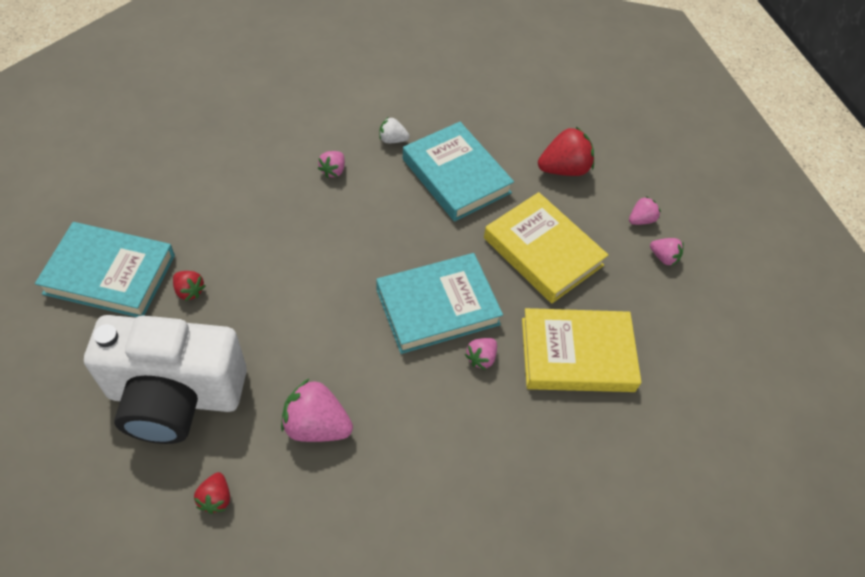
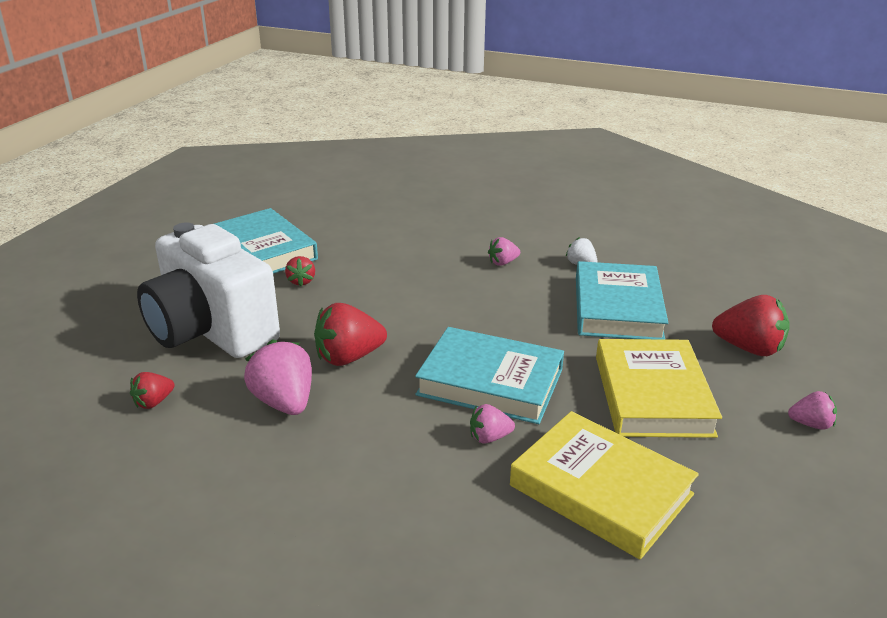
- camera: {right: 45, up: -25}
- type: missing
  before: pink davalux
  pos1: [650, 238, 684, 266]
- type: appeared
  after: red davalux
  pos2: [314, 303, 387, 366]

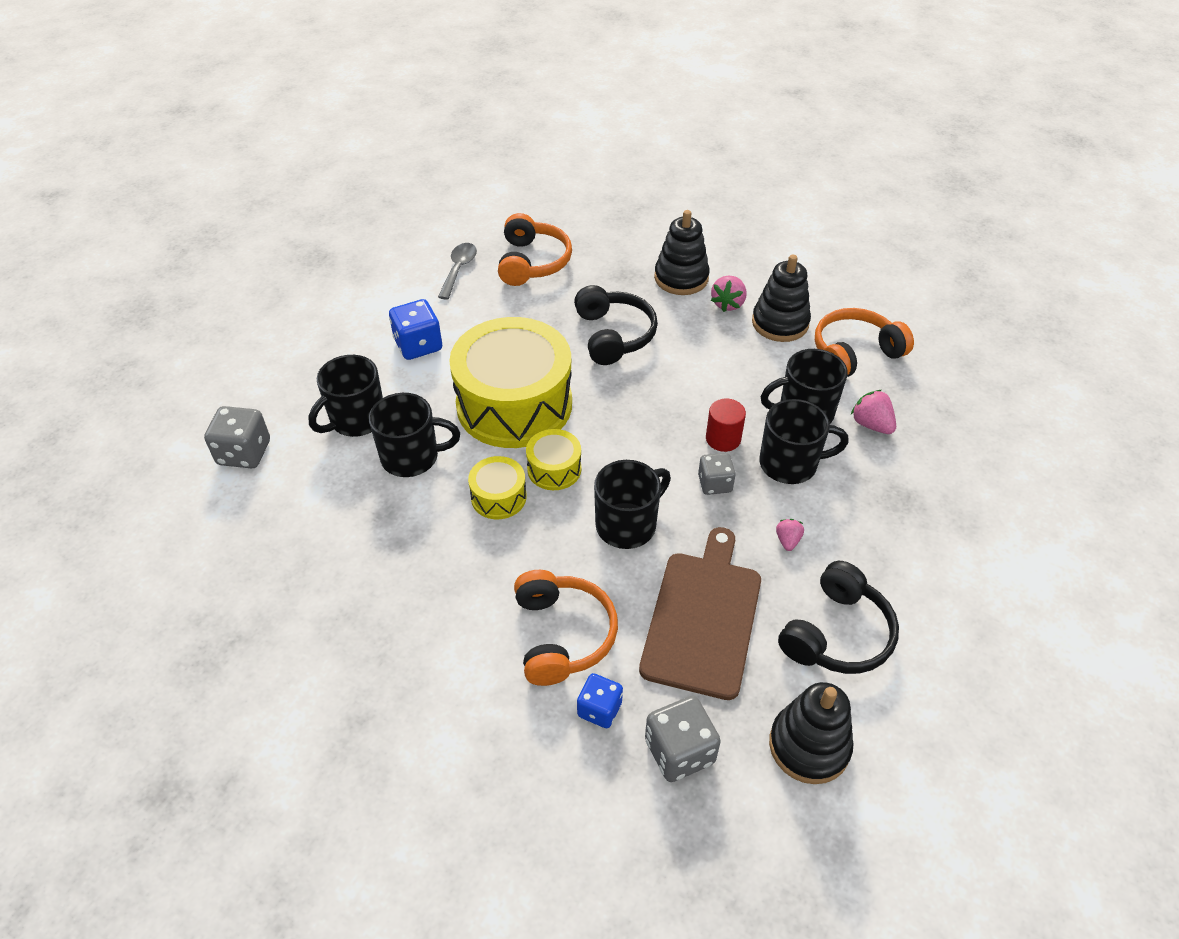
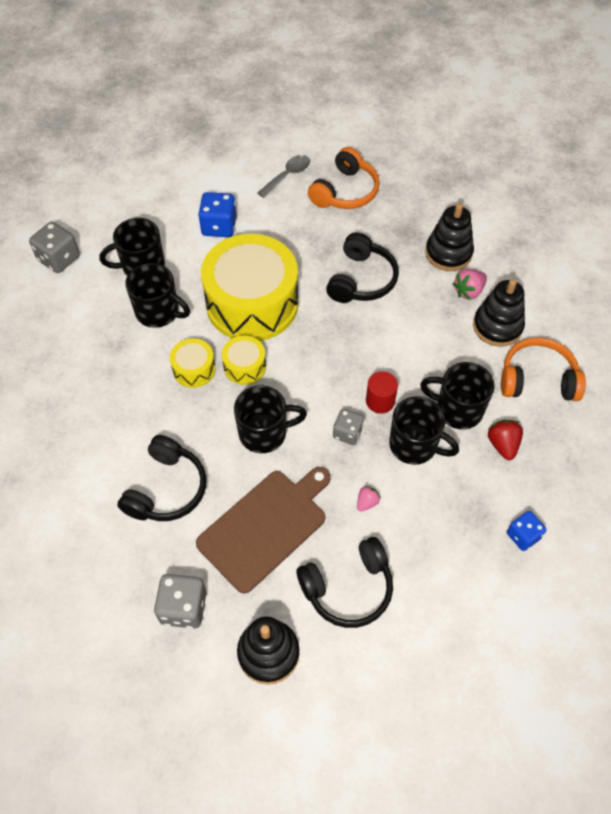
- camera: {right: 30, up: 10}
- type: relocated
  before: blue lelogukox
  pos1: [577, 673, 623, 728]
  pos2: [507, 511, 547, 551]
- type: colour
  before: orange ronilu
  after: black ronilu
  pos1: [514, 570, 618, 686]
  pos2: [118, 435, 206, 521]
- type: colour
  before: pink davalux
  after: red davalux
  pos1: [851, 390, 896, 434]
  pos2: [488, 420, 523, 460]

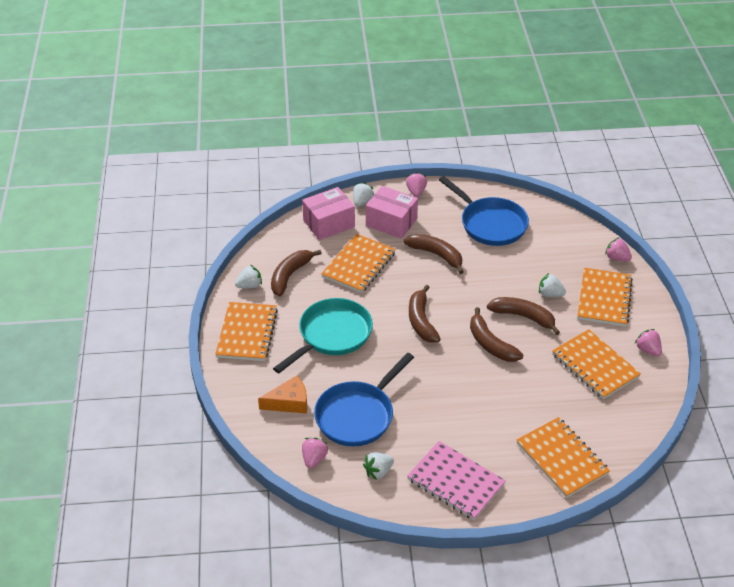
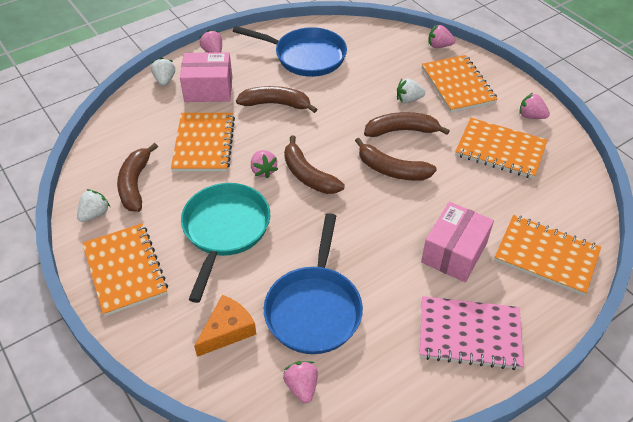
- camera: {right: -30, up: 5}
- type: missing
  before: white davalux
  pos1: [363, 452, 394, 480]
- type: appeared
  after: pink davalux
  pos2: [251, 150, 278, 179]
- type: relocated
  before: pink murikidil
  pos1: [302, 187, 355, 240]
  pos2: [421, 202, 494, 282]

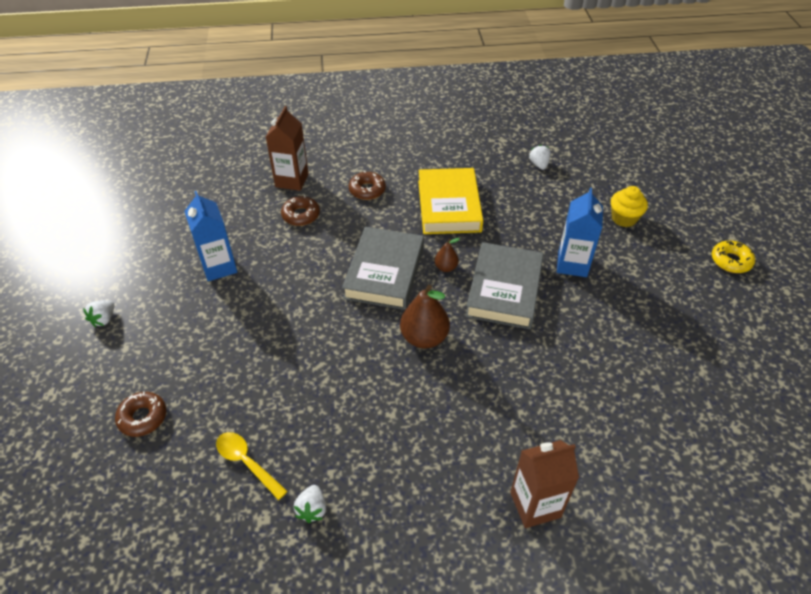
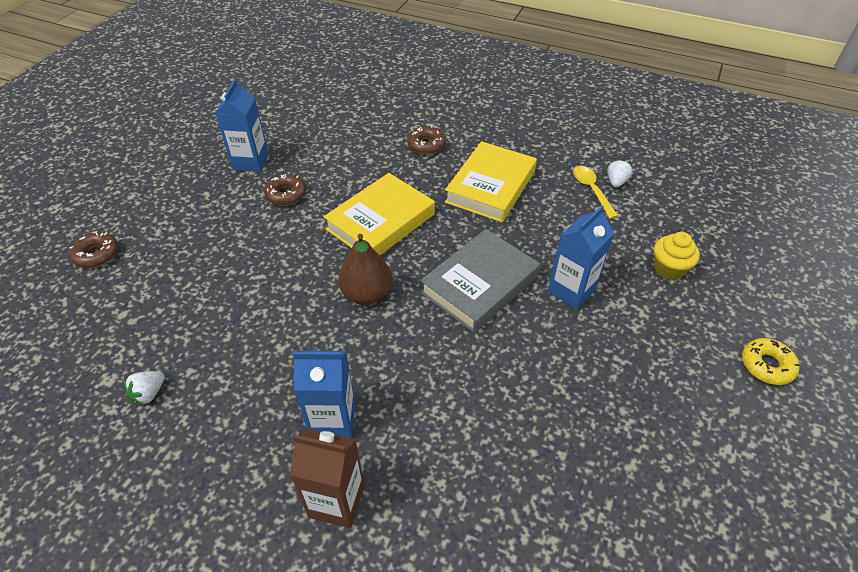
- camera: {right: 30, up: 0}
- type: missing
  before: white davalux
  pos1: [83, 300, 114, 327]
- type: missing
  before: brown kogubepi
  pos1: [266, 106, 309, 191]
- type: missing
  before: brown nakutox
  pos1: [435, 238, 460, 272]
- type: appeared
  after: blue kogubepi
  pos2: [293, 351, 355, 439]
- type: relocated
  before: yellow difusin
  pos1: [216, 432, 288, 500]
  pos2: [573, 166, 618, 219]
- type: relocated
  before: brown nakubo
  pos1: [281, 195, 320, 226]
  pos2: [264, 174, 306, 206]
- type: colour
  before: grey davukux
  after: yellow davukux
  pos1: [342, 227, 424, 310]
  pos2: [324, 173, 435, 255]

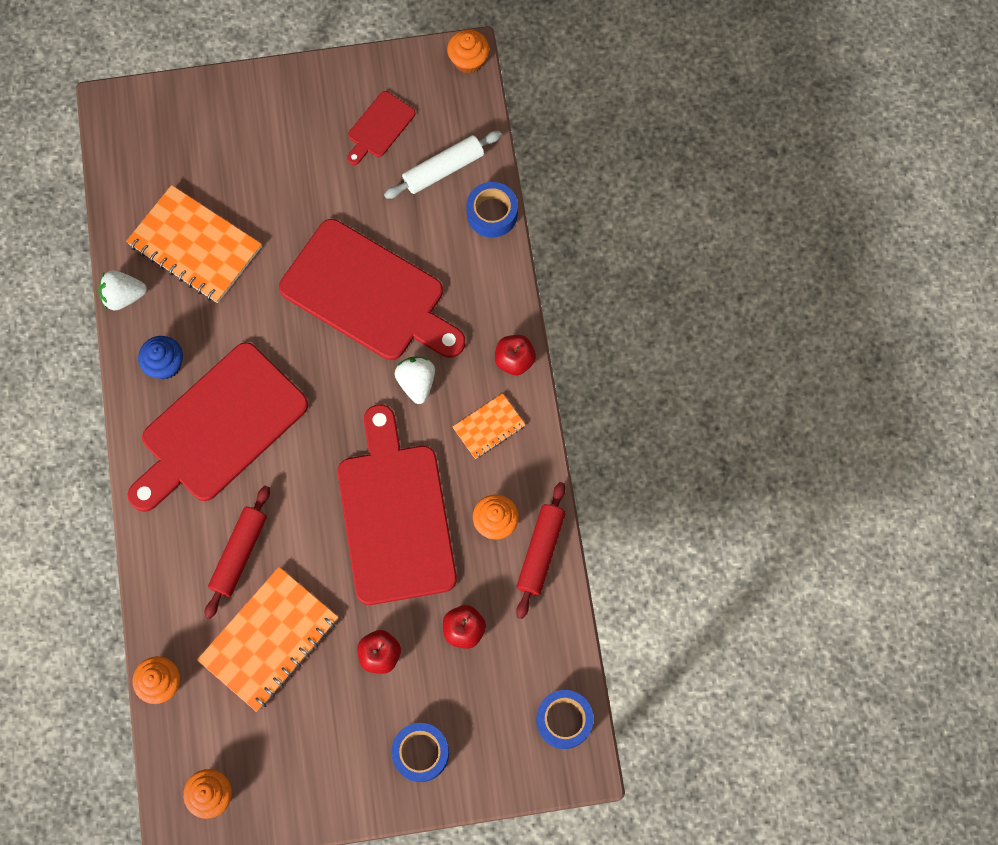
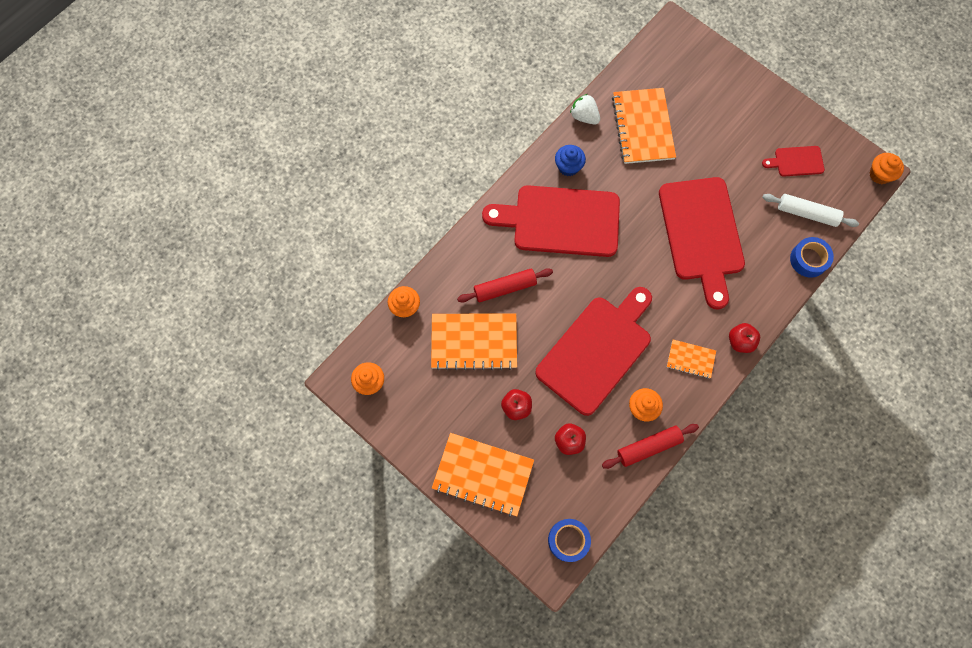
- camera: {right: 50, up: 0}
- type: missing
  before: white davalux
  pos1: [395, 356, 435, 404]
- type: exchanged
  before: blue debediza
  after: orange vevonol
  pos1: [391, 723, 449, 782]
  pos2: [432, 433, 534, 517]

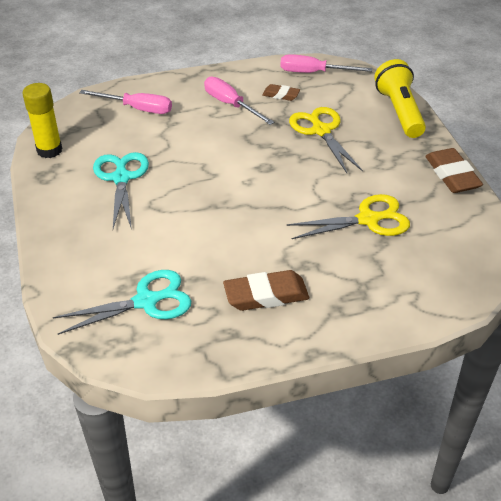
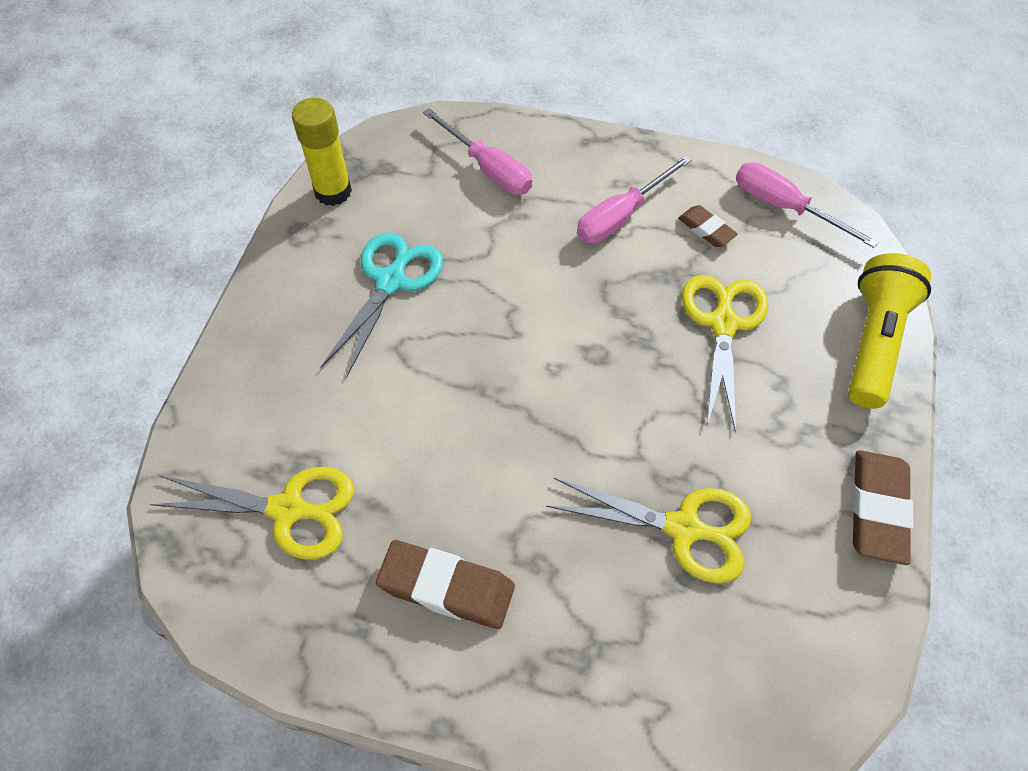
- camera: {right: 30, up: 15}
- type: colour
  before: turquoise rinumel
  after: yellow rinumel
  pos1: [53, 270, 191, 335]
  pos2: [150, 467, 354, 560]
- type: spun
  before: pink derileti
  pos1: [204, 77, 274, 125]
  pos2: [577, 155, 692, 244]
  turn: -120

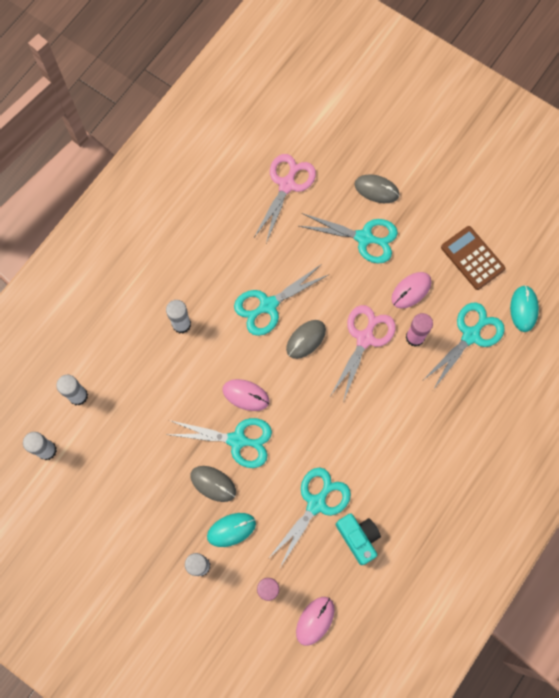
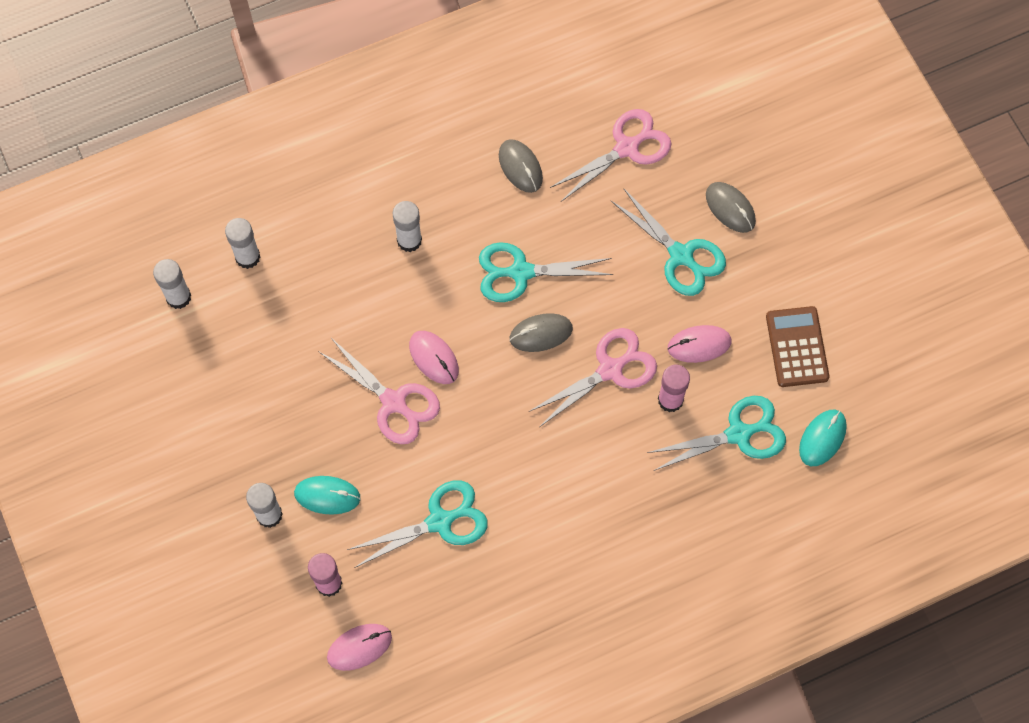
- camera: {right: 30, up: -5}
- type: missing
  before: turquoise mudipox
  pos1: [336, 513, 381, 565]
- type: relocated
  before: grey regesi
  pos1: [190, 466, 236, 502]
  pos2: [499, 139, 543, 193]
- type: colour
  before: turquoise rinumel
  after: pink rinumel
  pos1: [166, 418, 272, 468]
  pos2: [318, 338, 440, 444]

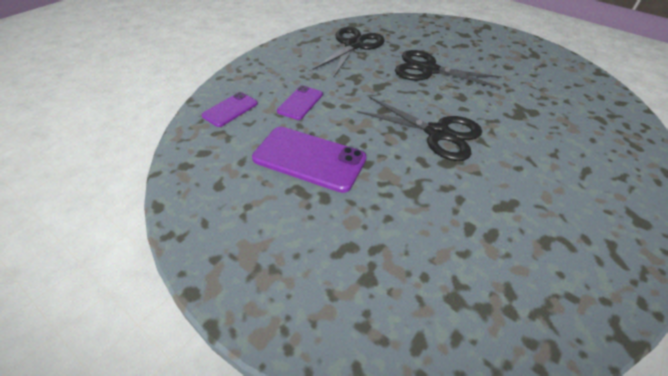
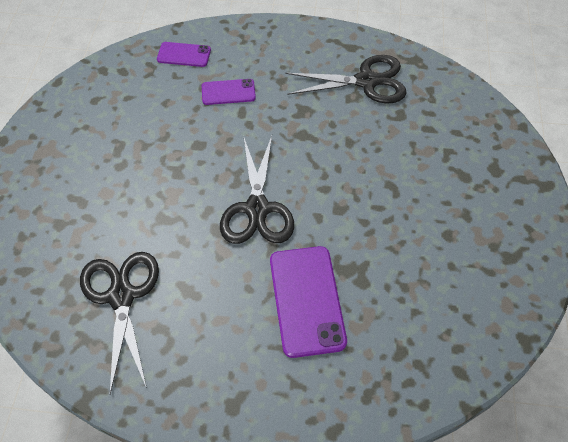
- camera: {right: 60, up: 10}
- type: relocated
  before: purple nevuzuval
  pos1: [252, 127, 367, 193]
  pos2: [270, 246, 347, 358]
- type: relocated
  before: black rinumel
  pos1: [395, 50, 502, 89]
  pos2: [80, 252, 159, 394]

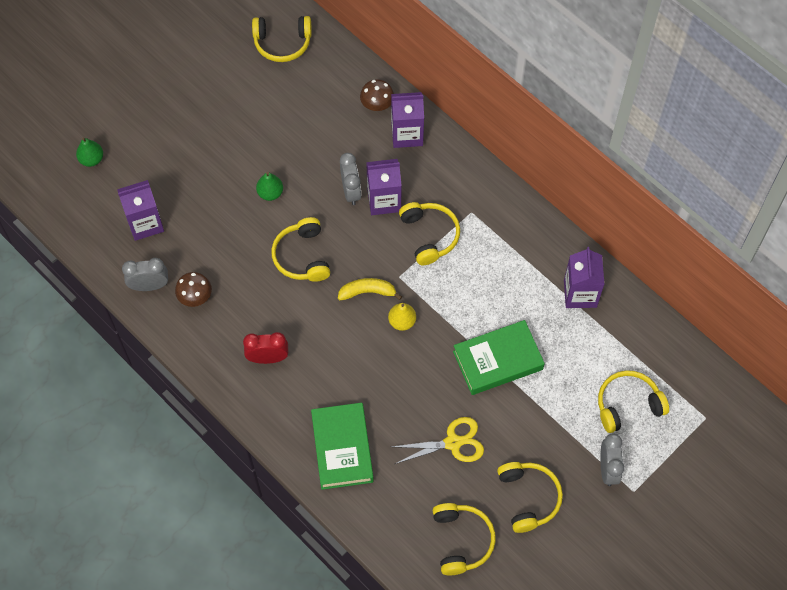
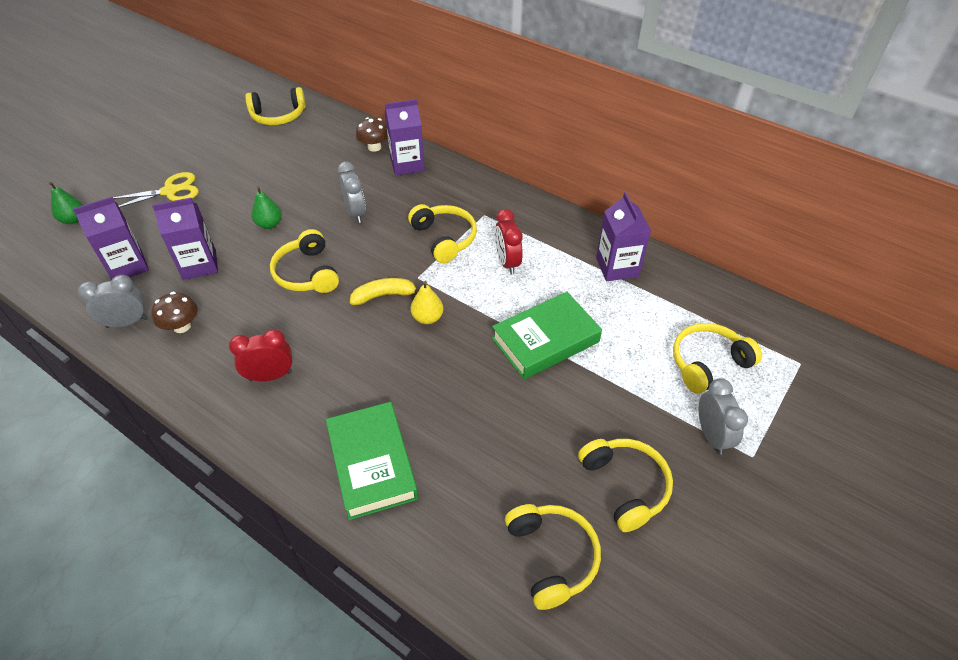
- camera: {right: -10, up: -15}
- type: appeared
  after: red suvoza
  pos2: [495, 209, 523, 275]
- type: relocated
  before: purple kogubepi
  pos1: [366, 159, 402, 215]
  pos2: [152, 198, 218, 280]
- type: relocated
  before: yellow rinumel
  pos1: [391, 417, 484, 464]
  pos2: [113, 172, 199, 208]

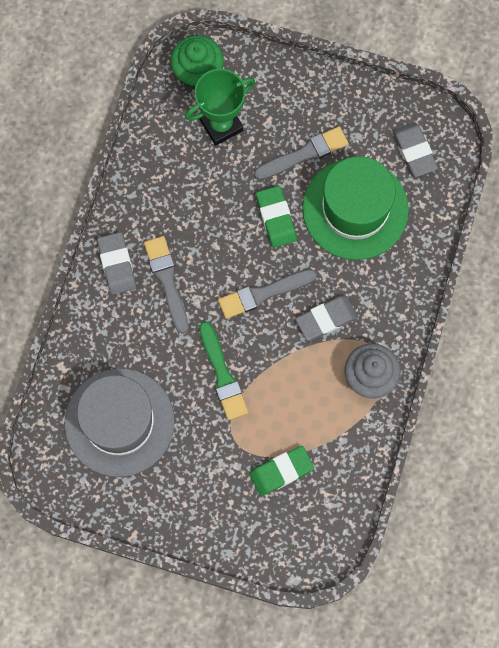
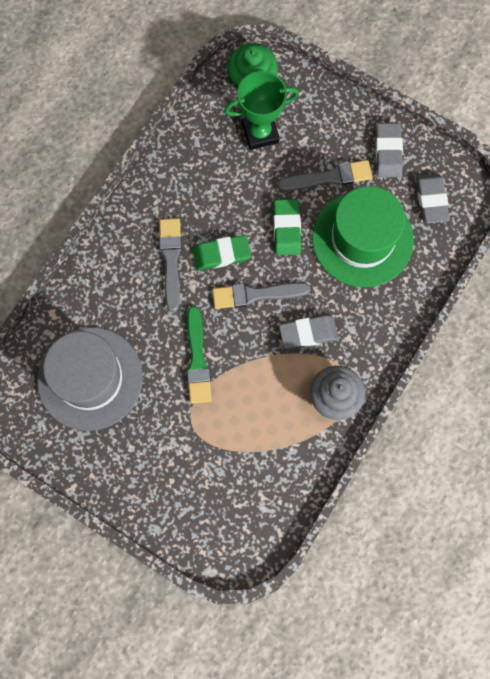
- camera: {right: 15, up: 0}
- type: relocated
  before: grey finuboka
  pos1: [97, 232, 136, 295]
  pos2: [375, 123, 403, 177]
- type: relocated
  before: green finuboka
  pos1: [249, 446, 314, 496]
  pos2: [193, 235, 251, 270]

